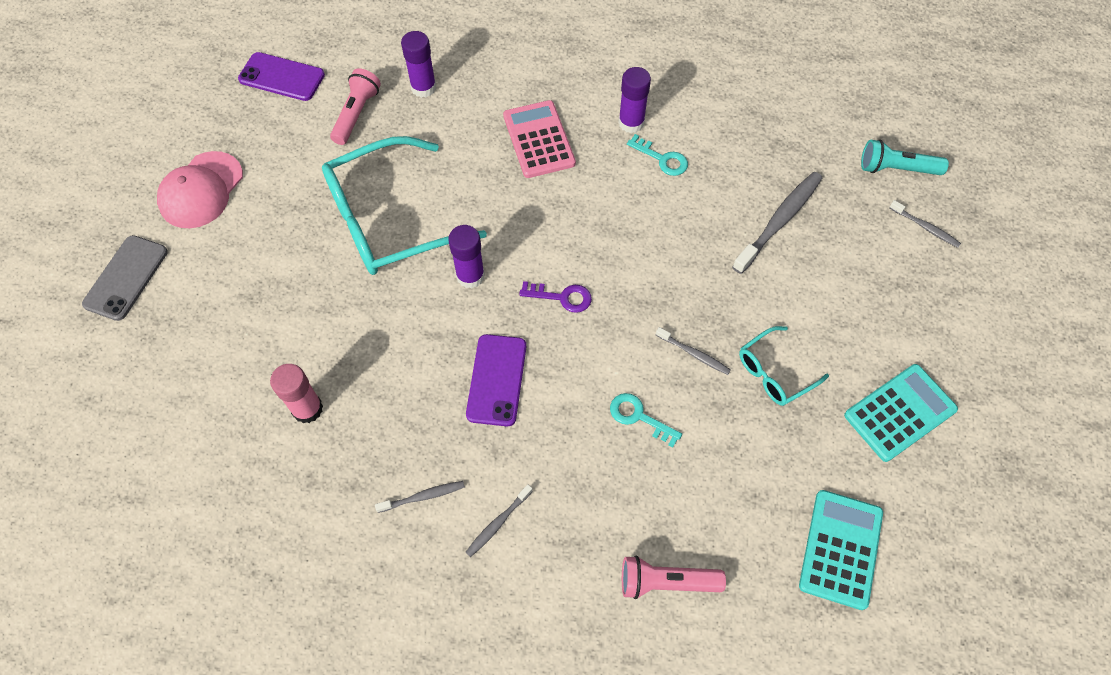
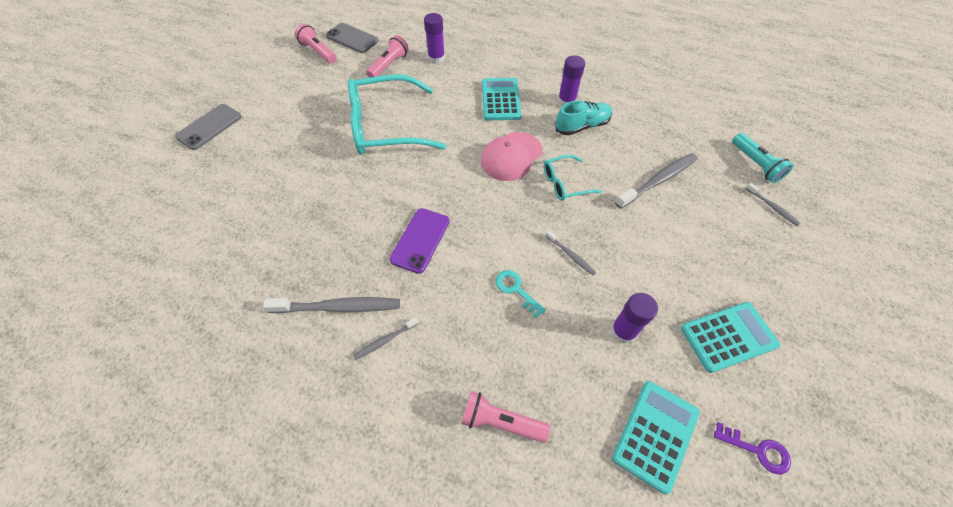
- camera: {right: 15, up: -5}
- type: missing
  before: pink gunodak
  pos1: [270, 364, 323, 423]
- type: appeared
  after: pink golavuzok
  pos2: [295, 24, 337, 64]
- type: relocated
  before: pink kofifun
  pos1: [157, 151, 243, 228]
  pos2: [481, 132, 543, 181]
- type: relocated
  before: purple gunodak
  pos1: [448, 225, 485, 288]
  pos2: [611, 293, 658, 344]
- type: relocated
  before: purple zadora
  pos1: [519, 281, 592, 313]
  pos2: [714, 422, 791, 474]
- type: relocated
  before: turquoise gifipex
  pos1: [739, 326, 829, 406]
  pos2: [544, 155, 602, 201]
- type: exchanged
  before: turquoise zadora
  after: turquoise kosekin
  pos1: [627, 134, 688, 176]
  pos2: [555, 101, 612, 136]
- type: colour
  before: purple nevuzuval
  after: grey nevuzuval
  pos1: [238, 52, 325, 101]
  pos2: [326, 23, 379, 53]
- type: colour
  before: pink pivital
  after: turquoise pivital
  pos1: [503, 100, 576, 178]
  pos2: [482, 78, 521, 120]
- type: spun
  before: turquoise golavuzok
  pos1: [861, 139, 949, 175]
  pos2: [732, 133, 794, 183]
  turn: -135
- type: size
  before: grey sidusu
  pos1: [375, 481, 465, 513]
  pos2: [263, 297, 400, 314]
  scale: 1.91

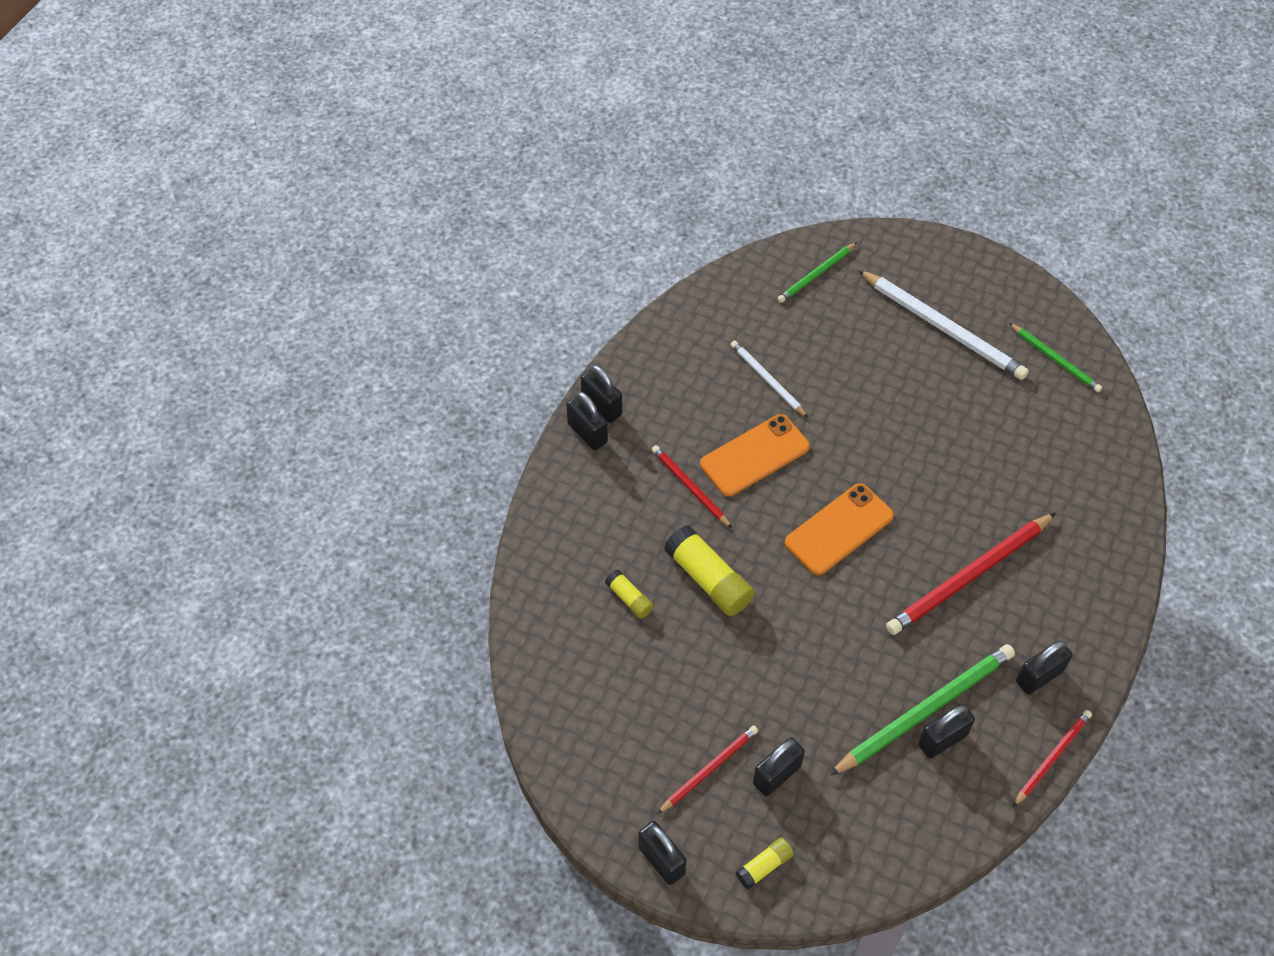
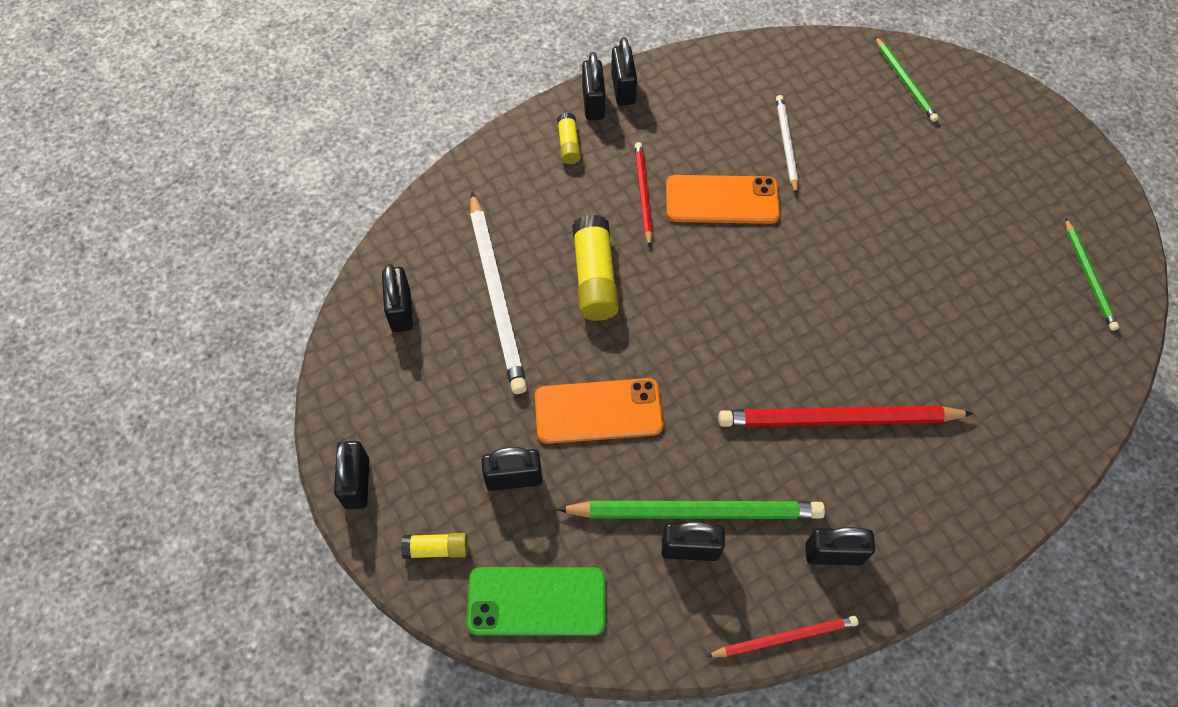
- camera: {right: 35, up: 5}
- type: missing
  before: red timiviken
  pos1: [657, 725, 758, 814]
- type: appeared
  after: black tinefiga
  pos2: [382, 264, 413, 332]
- type: appeared
  after: green nevuzuval
  pos2: [467, 567, 606, 636]
- type: relocated
  before: yellow gunodak
  pos1: [605, 570, 654, 619]
  pos2: [557, 112, 581, 164]
- type: relocated
  before: orange nevuzuval
  pos1: [785, 483, 894, 575]
  pos2: [535, 378, 663, 444]
- type: relocated
  before: white timiviken
  pos1: [858, 270, 1029, 380]
  pos2: [470, 192, 527, 394]
- type: spun
  before: green timiviken
  pos1: [777, 242, 857, 303]
  pos2: [875, 36, 939, 122]
  turn: -105

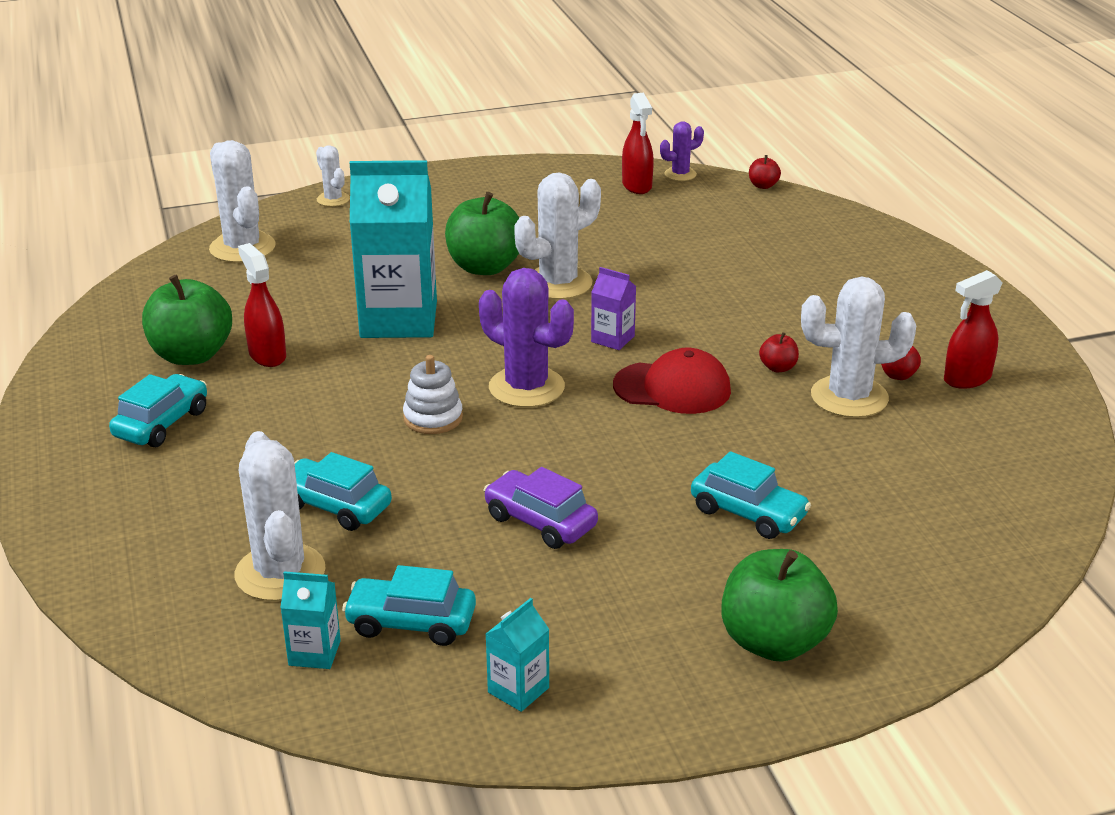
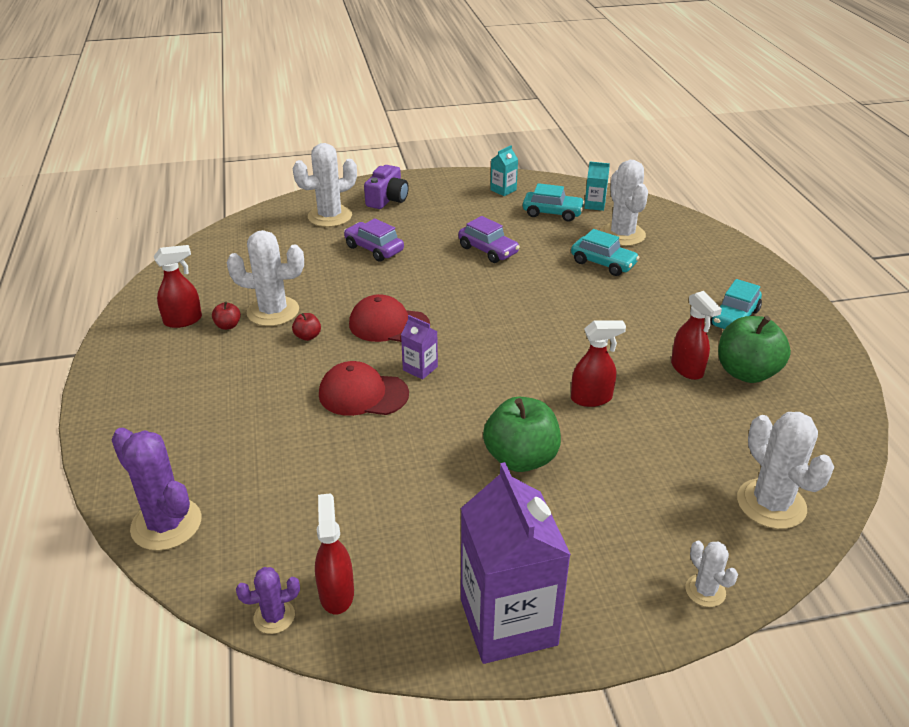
- camera: {right: -175, up: 5}
- type: missing
  before: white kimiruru
  pos1: [403, 355, 463, 434]
- type: missing
  before: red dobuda
  pos1: [749, 155, 781, 189]
- type: appeared
  after: red kofifun
  pos2: [319, 361, 409, 416]
- type: appeared
  after: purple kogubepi
  pos2: [461, 462, 571, 664]
- type: relocated
  before: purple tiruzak
  pos1: [479, 268, 574, 408]
  pos2: [111, 427, 202, 551]
- type: relocated
  before: white tiruzak
  pos1: [514, 172, 601, 299]
  pos2: [293, 143, 357, 227]
- type: exchanged
  before: turquoise kogubepi
  after: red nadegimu
  pos1: [350, 160, 437, 338]
  pos2: [571, 320, 626, 407]
- type: exchanged
  before: green dobuda
  after: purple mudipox
  pos1: [722, 549, 838, 661]
  pos2: [364, 165, 409, 209]
- type: colour
  before: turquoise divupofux
  after: purple divupofux
  pos1: [691, 451, 811, 539]
  pos2: [344, 218, 404, 262]

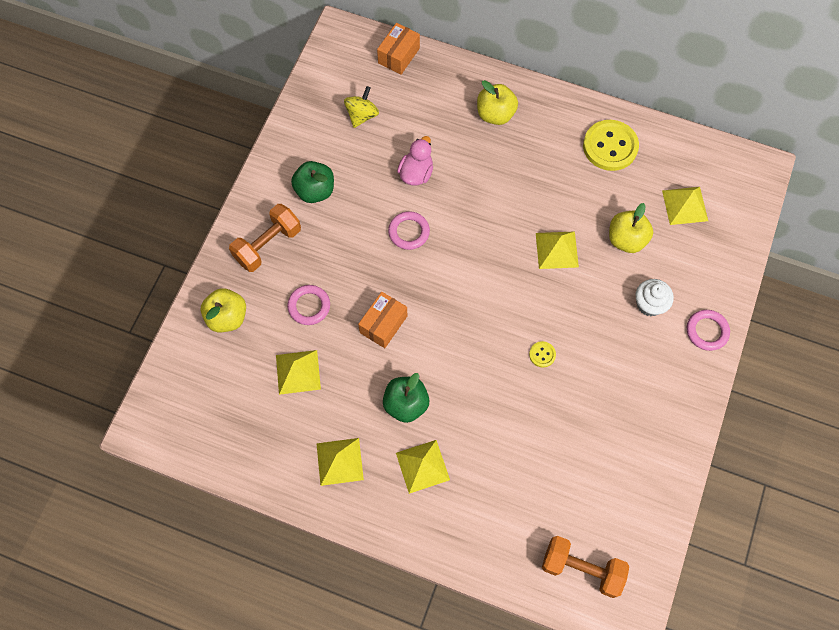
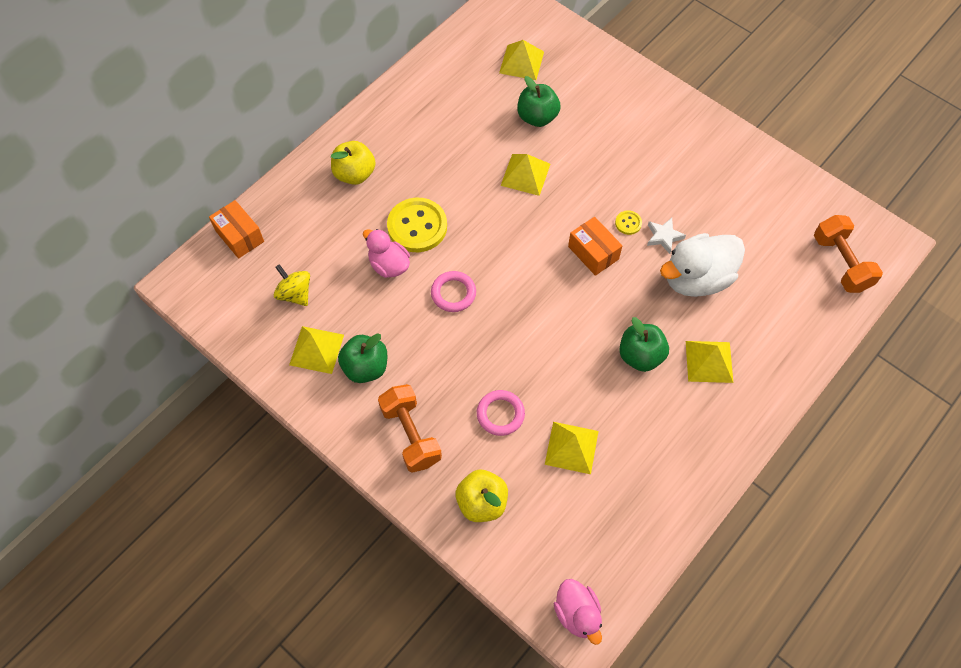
- camera: {right: -70, up: -5}
- type: missing
  before: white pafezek
  pos1: [635, 279, 674, 316]
- type: missing
  before: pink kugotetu
  pos1: [687, 310, 730, 351]
- type: appeared
  after: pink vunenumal
  pos2: [554, 579, 602, 645]
- type: appeared
  after: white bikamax
  pos2: [647, 218, 686, 254]
- type: appeared
  after: white vunenumal
  pos2: [660, 233, 745, 297]
- type: relocated
  before: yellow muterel
  pos1: [316, 438, 364, 486]
  pos2: [289, 326, 344, 374]
- type: relocated
  before: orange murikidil
  pos1: [358, 292, 407, 348]
  pos2: [568, 217, 622, 276]
- type: relocated
  before: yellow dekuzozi
  pos1: [583, 120, 639, 171]
  pos2: [387, 198, 447, 252]
- type: colour
  before: yellow dobuda
  after: green dobuda
  pos1: [609, 203, 653, 253]
  pos2: [517, 76, 561, 127]
- type: spun
  before: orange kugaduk
  pos1: [542, 536, 629, 598]
  pos2: [814, 215, 883, 293]
  turn: -60

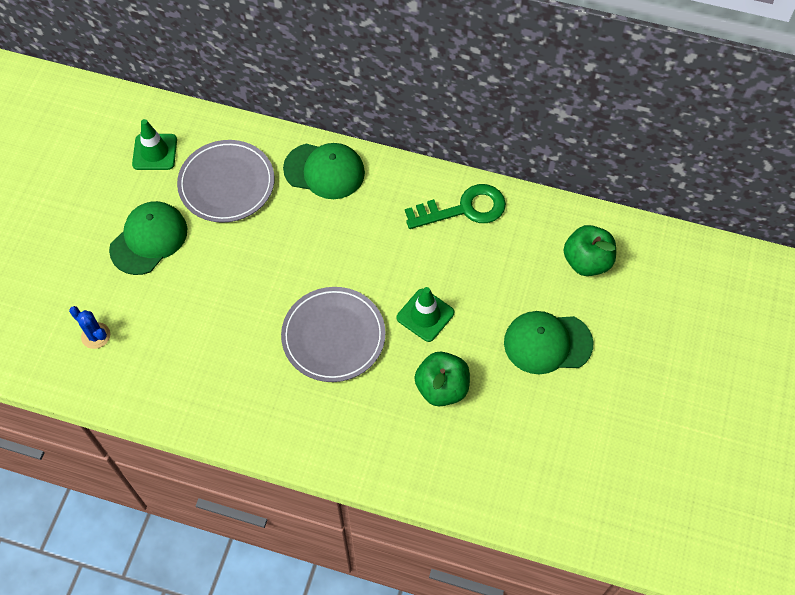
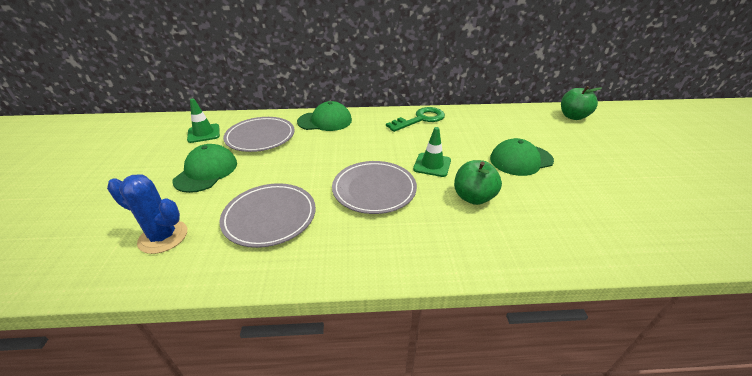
- camera: {right: -20, up: -25}
- type: appeared
  after: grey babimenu
  pos2: [220, 183, 316, 248]
- type: relocated
  before: green dobuda
  pos1: [563, 225, 616, 276]
  pos2: [561, 86, 602, 120]
- type: size
  before: blue tiruzak
  pos1: [69, 306, 110, 349]
  pos2: [107, 174, 187, 254]
  scale: 1.66

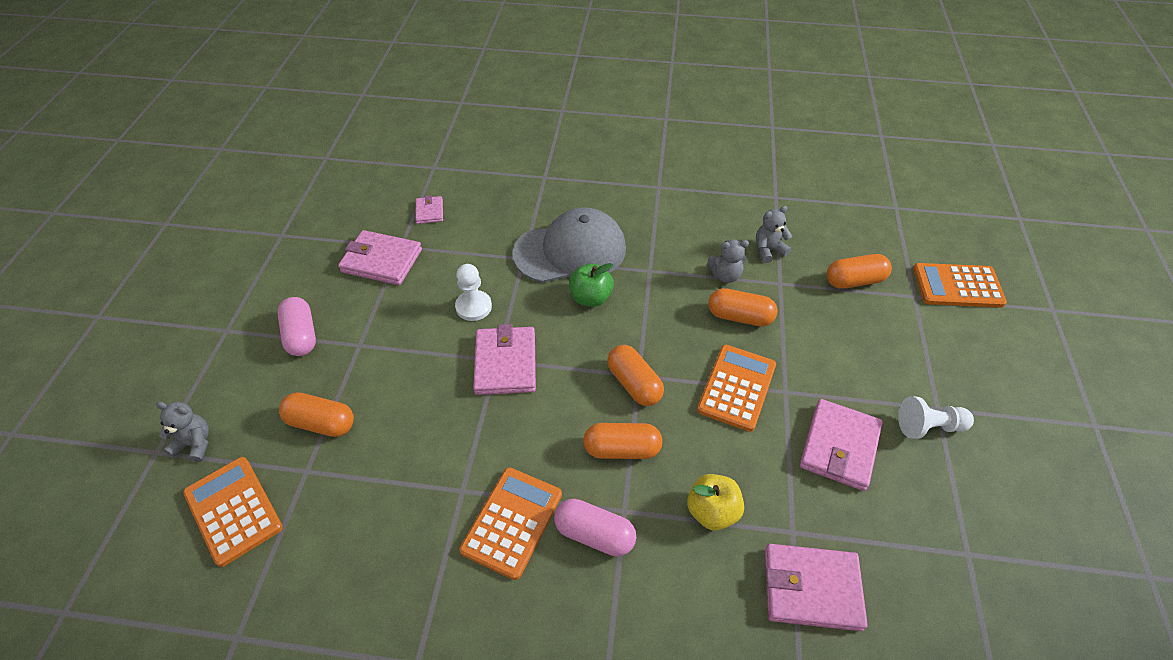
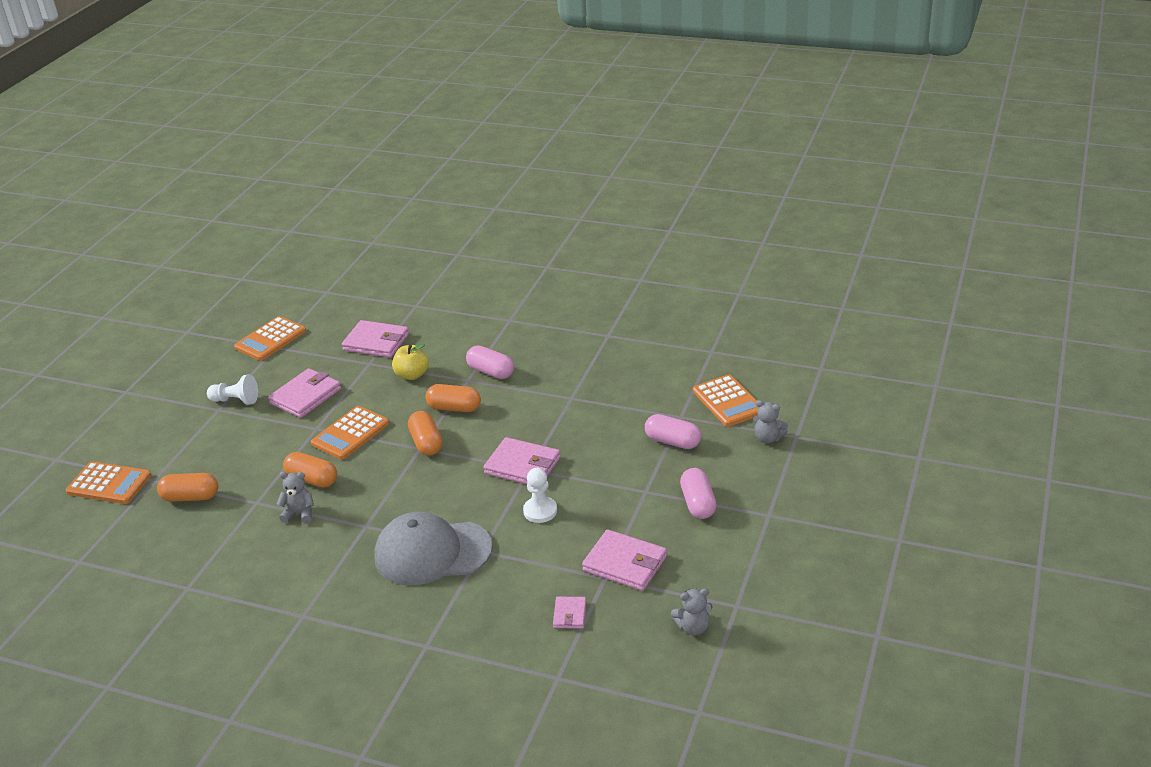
- camera: {right: -165, up: -15}
- type: missing
  before: green dobuda
  pos1: [569, 263, 614, 307]
- type: relocated
  before: orange pivital
  pos1: [459, 467, 562, 580]
  pos2: [234, 316, 306, 361]
- type: relocated
  before: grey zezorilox
  pos1: [756, 206, 792, 263]
  pos2: [671, 588, 712, 636]
- type: colour
  before: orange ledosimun
  after: pink ledosimun
  pos1: [279, 392, 354, 437]
  pos2: [645, 414, 701, 449]
- type: spun
  before: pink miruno
  pos1: [473, 324, 536, 395]
  pos2: [484, 437, 560, 484]
  turn: -75

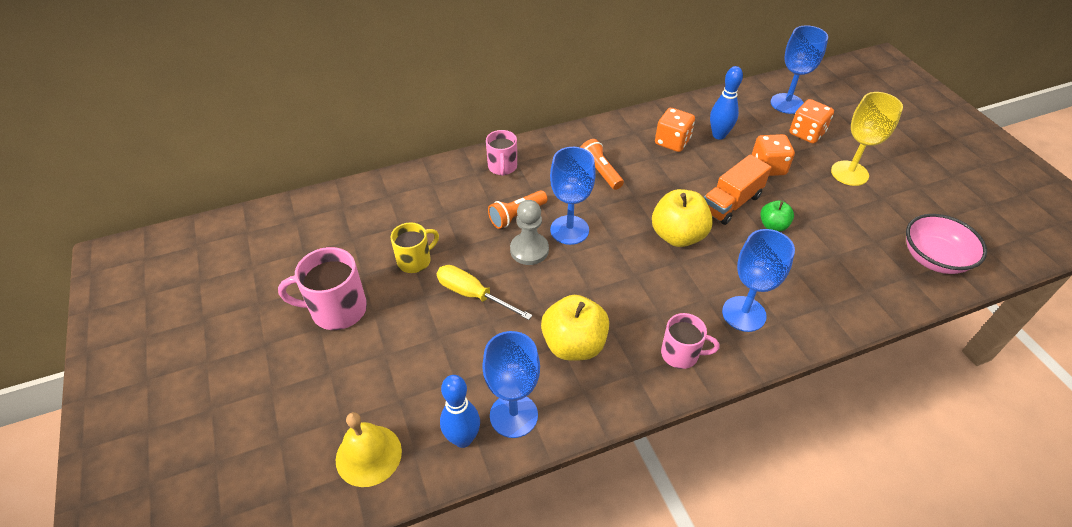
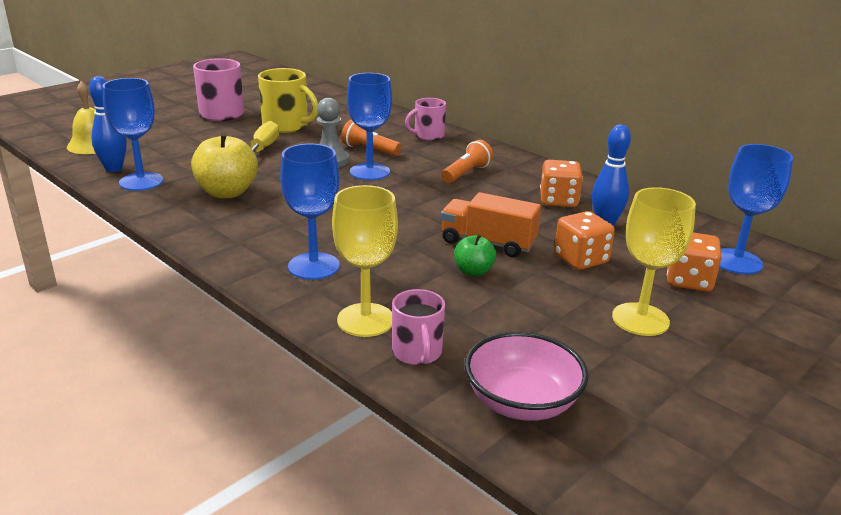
- camera: {right: 65, up: -20}
- type: missing
  before: yellow dobuda
  pos1: [652, 189, 713, 247]
- type: appeared
  after: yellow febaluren
  pos2: [332, 185, 398, 337]
- type: relocated
  before: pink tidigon
  pos1: [661, 313, 719, 369]
  pos2: [392, 289, 445, 365]
- type: size
  before: yellow tidigon
  pos1: [390, 222, 439, 273]
  pos2: [258, 68, 318, 133]
  scale: 1.54

